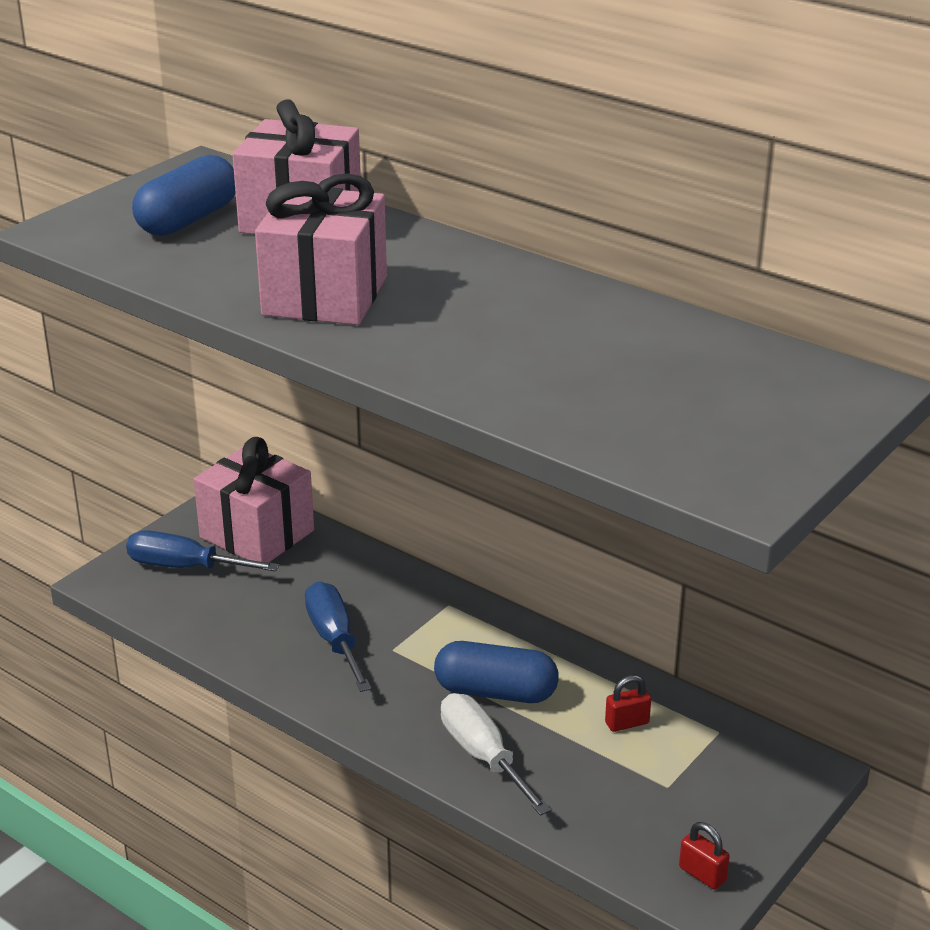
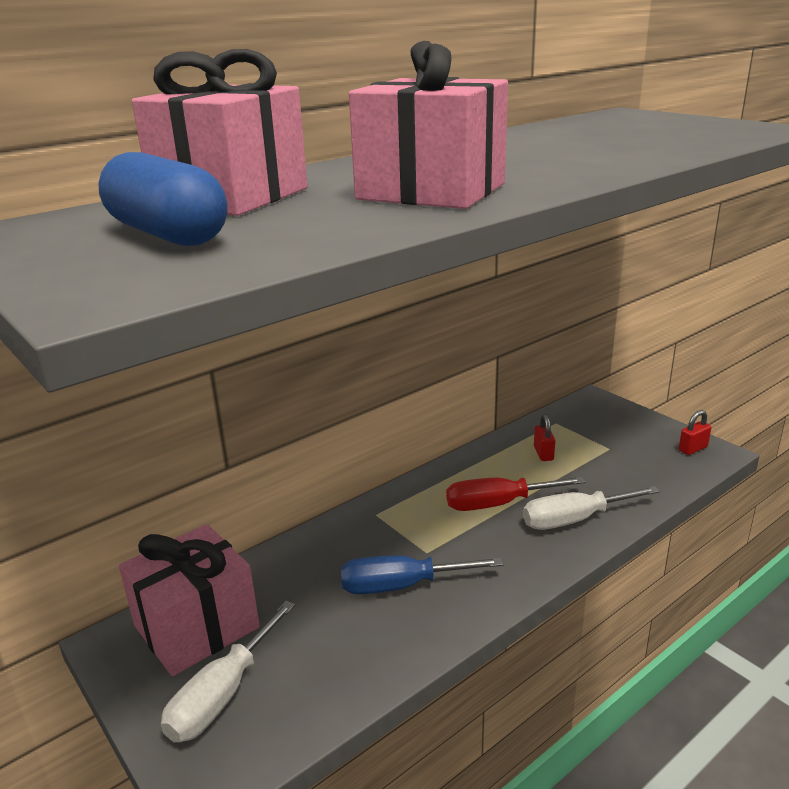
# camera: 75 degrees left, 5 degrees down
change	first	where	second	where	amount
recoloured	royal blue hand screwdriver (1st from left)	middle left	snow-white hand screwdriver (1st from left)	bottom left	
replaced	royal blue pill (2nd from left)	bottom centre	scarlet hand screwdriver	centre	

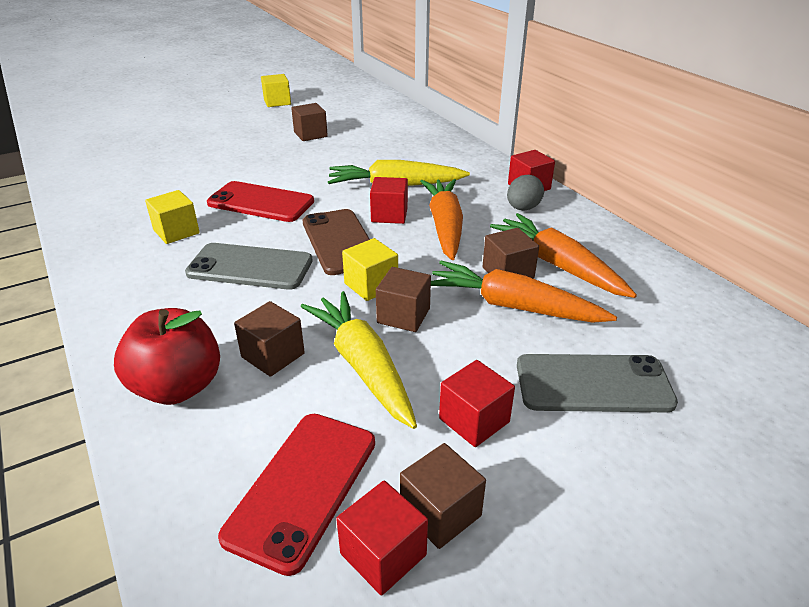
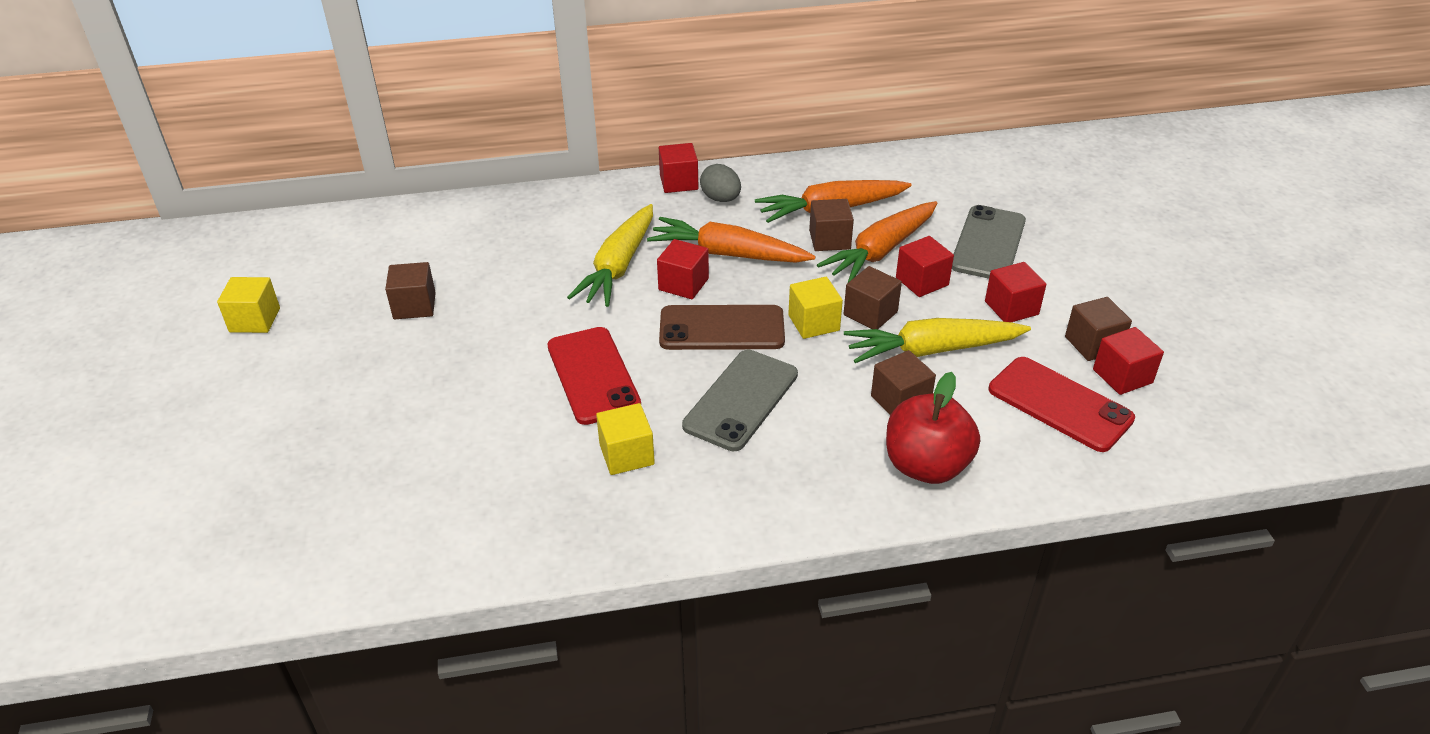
# camera: 70 degrees left, 5 degrees up
change	first	where	second	where	amount
turned	scarlet phone (1st from left)	top left		centre	60 degrees counterclockwise
added			scarlet block (3rd from left)	centre	

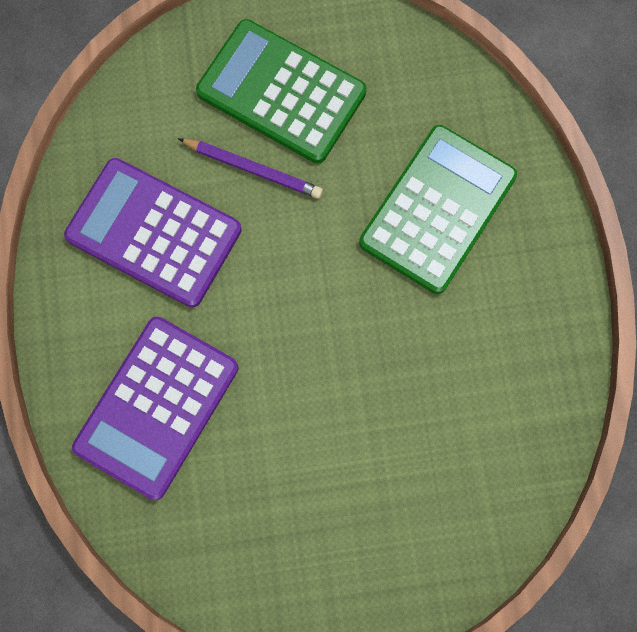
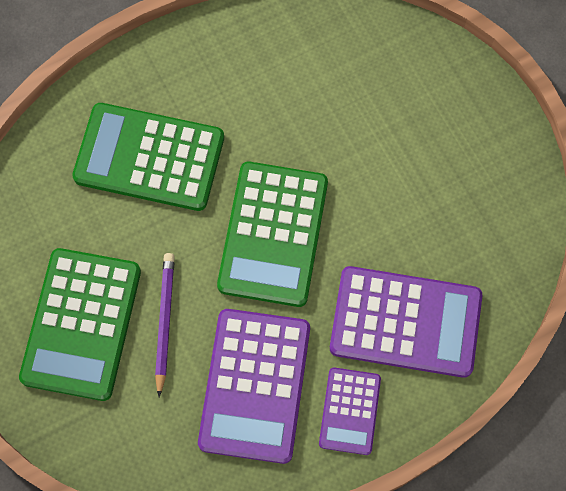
# camera: 110 degrees left, 5 degrees down
change	first	where	second	where	amount
added			green calculator (3rd from left)	centre	
added			purple calculator (2nd from left)	bottom centre	

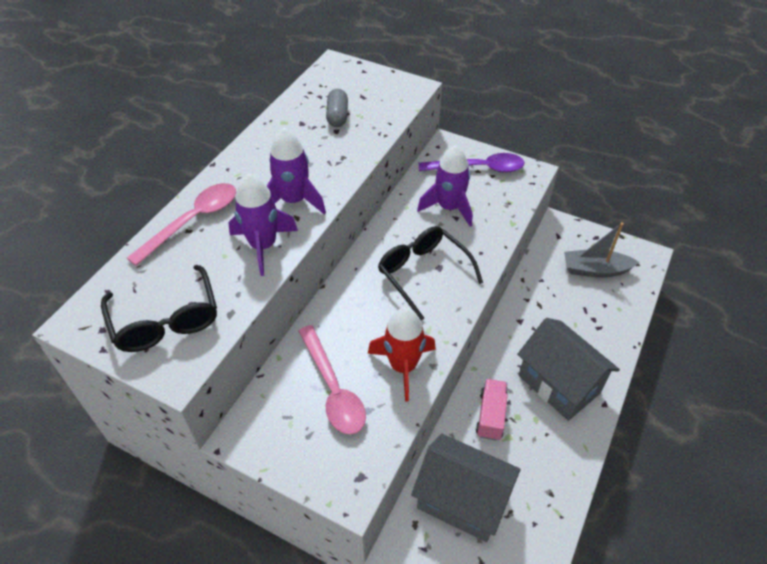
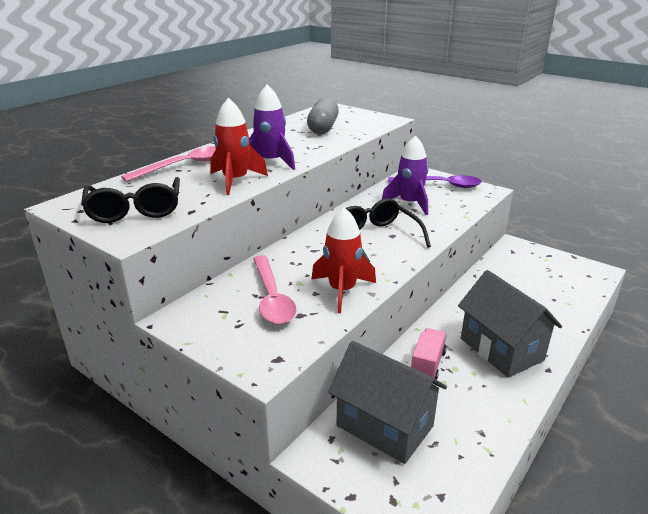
# camera: 10 degrees right, 20 degrees down
change	first	where	second	where	amount
recoloured	purple spaceship (1st from left)	centre	scarlet spaceship (1st from left)	top centre	
resized	grey pill	top centre		top centre	x1.51
removed	grey sailboat	middle right			

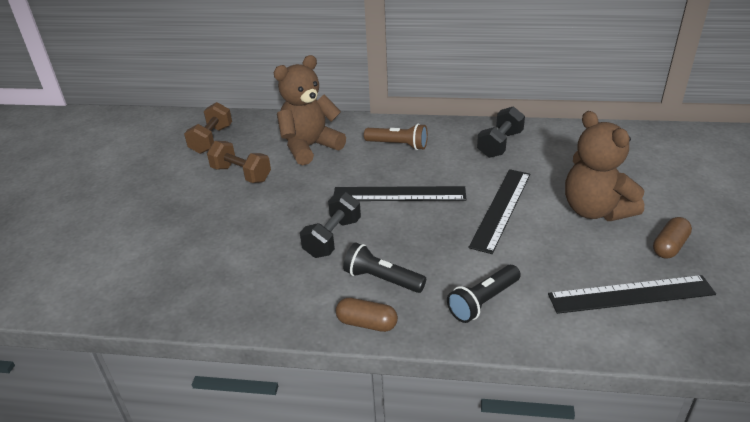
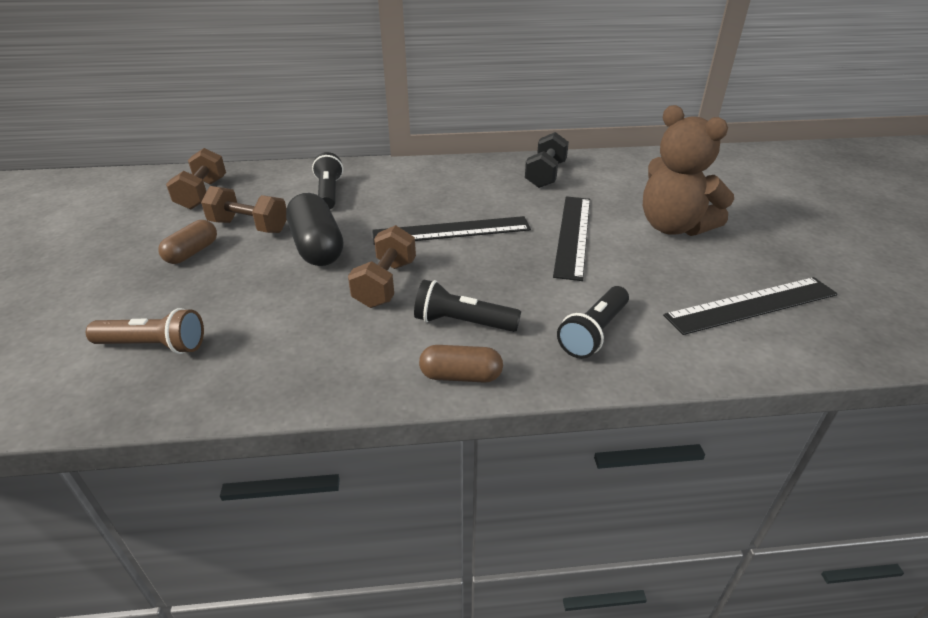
# camera: 15 degrees left, 0 degrees up
change	first	where	second	where	amount
replaced	dark brown teddy (1st from left)	top centre	black pocket torch (1st from left)	top centre	
recoloured	black hand weight (1st from left)	centre	dark brown hand weight (3rd from left)	centre	
moved	dark brown pocket torch	top centre		middle left	
moved	dark brown pill (2nd from left in the first image)	middle right	dark brown pill (1st from left)	middle left	
added			black pill	centre	

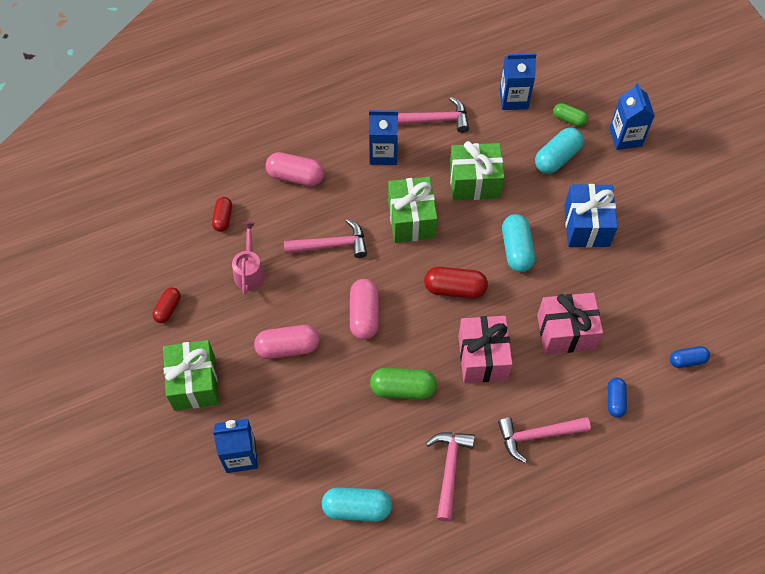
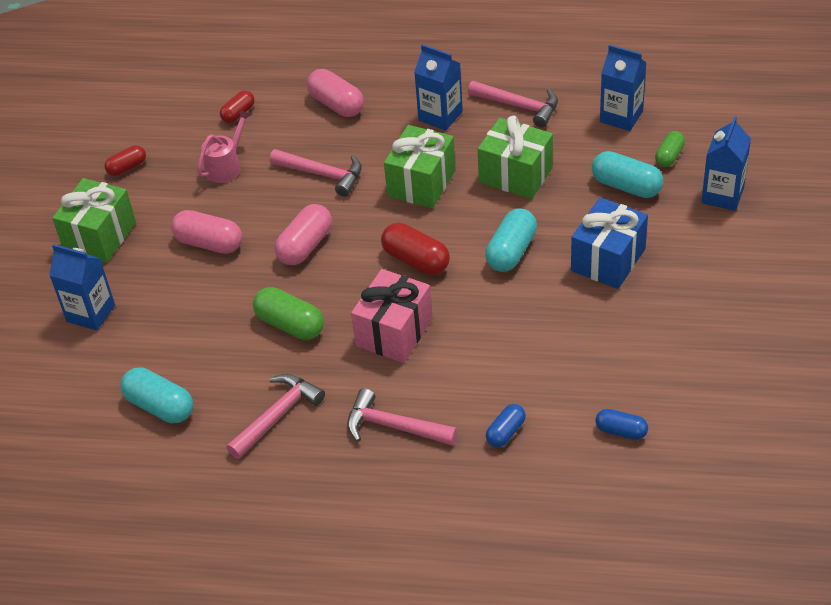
# camera: 35 degrees right, 15 degrees down
change	first	where	second	where	amount
turned	turquoise pill (3rd from left)	top right		top right	45 degrees clockwise
removed	rosy gift (2nd from left)	middle right			
turned	green pill (2nd from left)	top right		top right	60 degrees clockwise

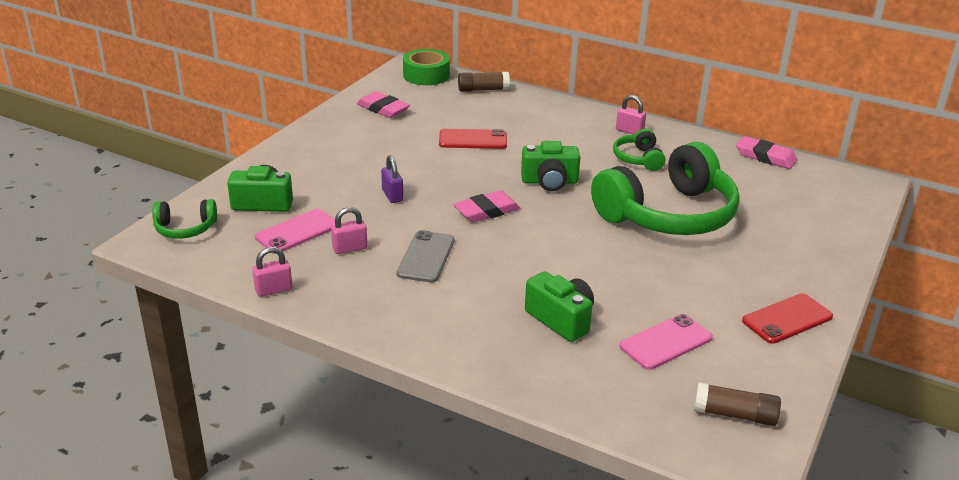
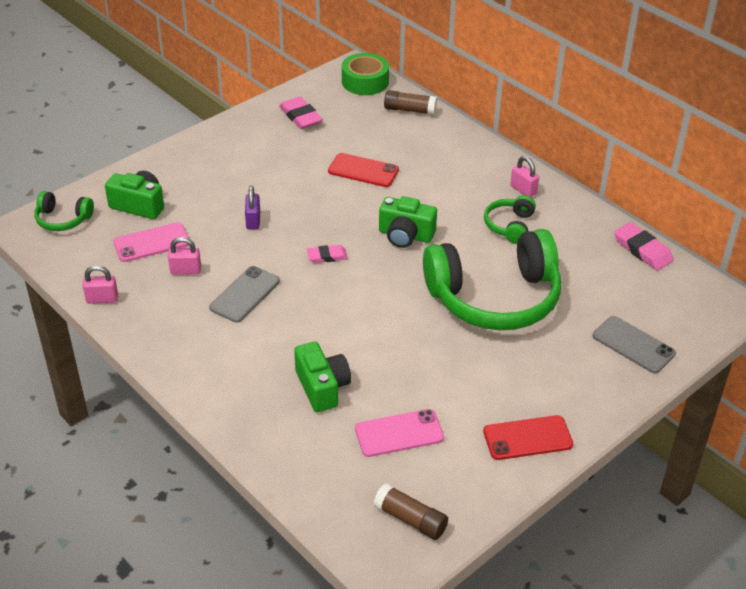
# camera: 20 degrees right, 10 degrees up
change	first	where	second	where	amount
resized	rosy gum eraser (2nd from left)	centre		centre	x0.64
added			grey phone (2nd from left)	middle right	

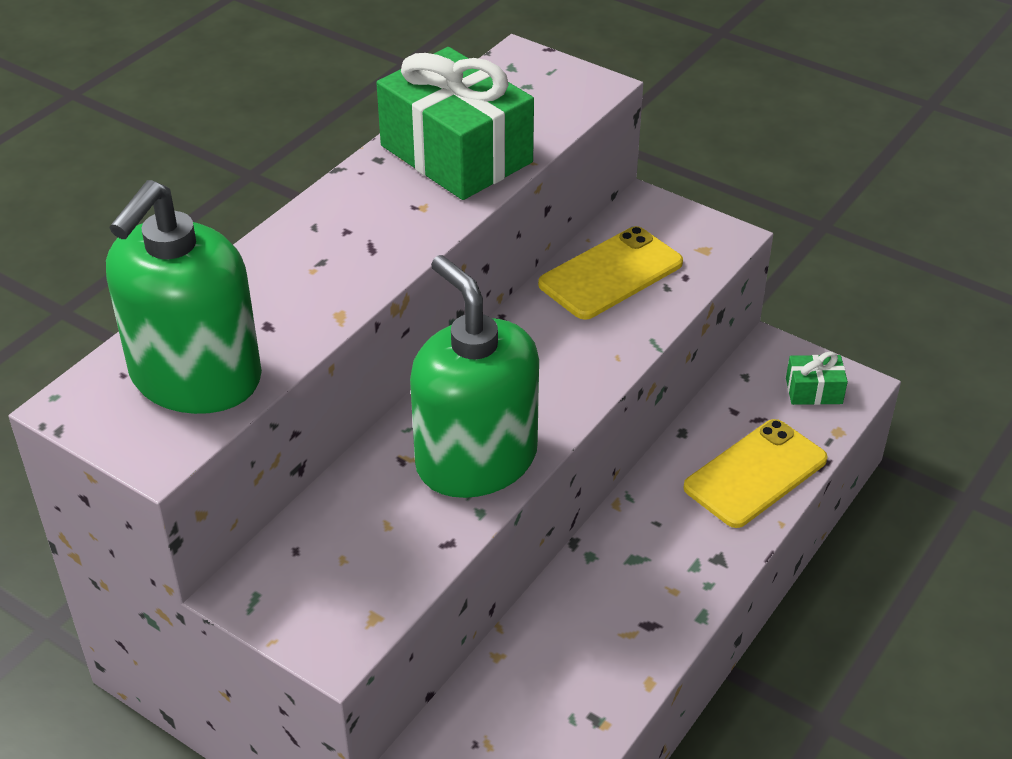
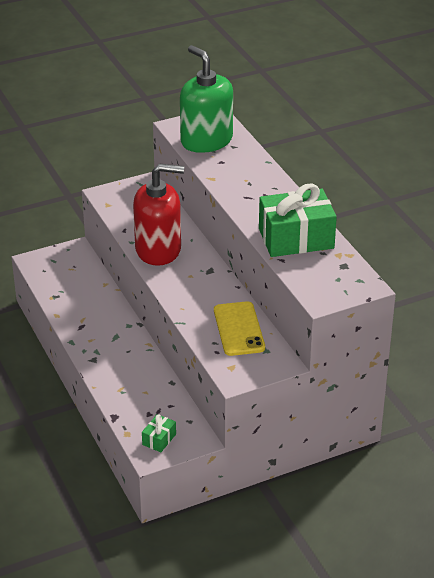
# camera: 120 degrees right, 5 degrees down
change	first	where	second	where	amount
recoloured	green pump bottle (2nd from left)	centre	scarlet pump bottle	centre	
removed	golden phone (2nd from left)	middle right			

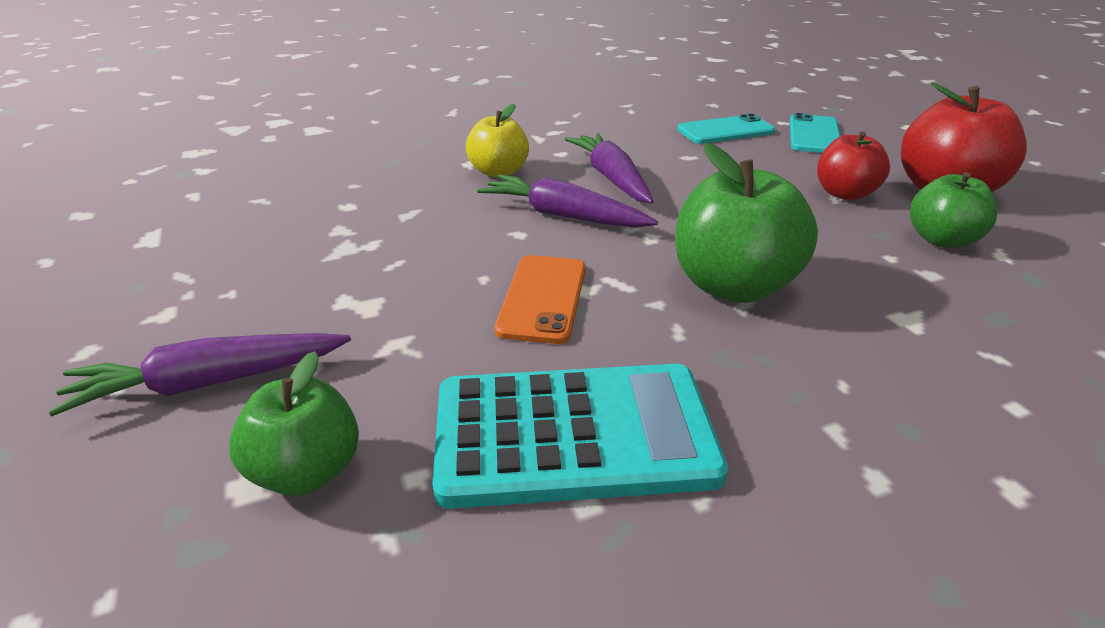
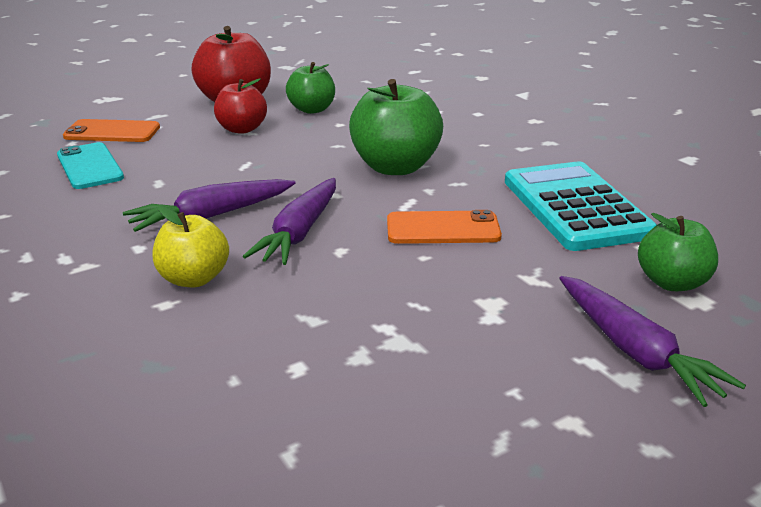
# camera: 100 degrees left, 5 degrees down
change	first	where	second	where	amount
recoloured	turquoise phone (2nd from left)	top right	orange phone (1st from left)	top left	

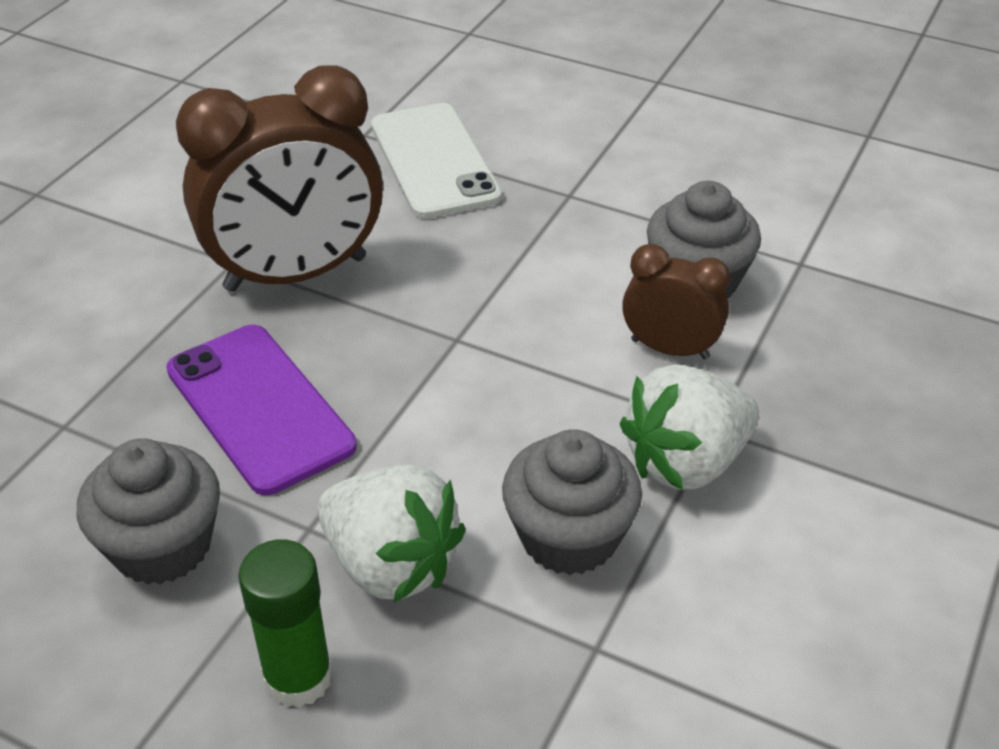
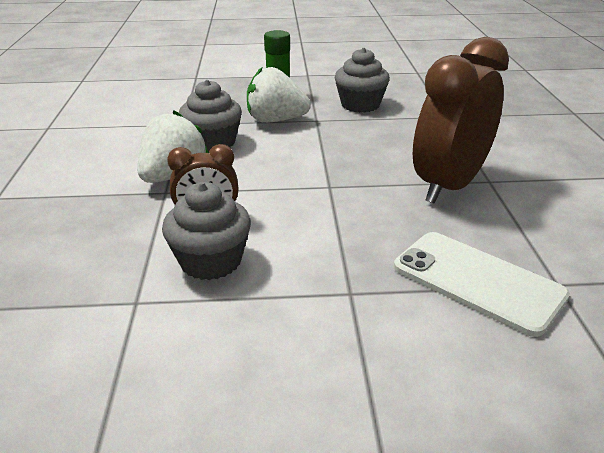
# camera: 150 degrees right, 10 degrees down
change	first	where	second	where	amount
removed	purple phone	middle left			

